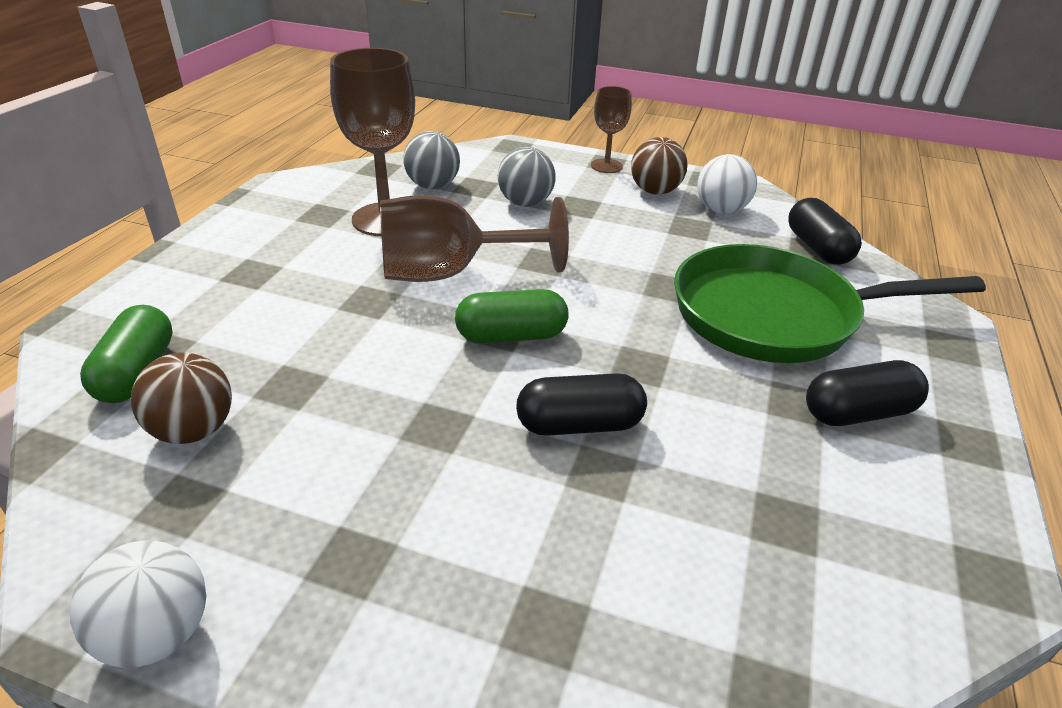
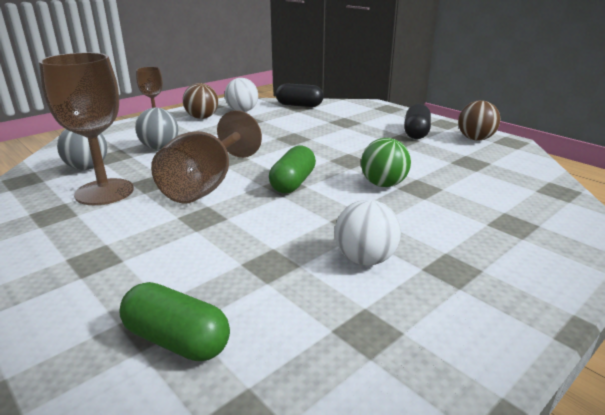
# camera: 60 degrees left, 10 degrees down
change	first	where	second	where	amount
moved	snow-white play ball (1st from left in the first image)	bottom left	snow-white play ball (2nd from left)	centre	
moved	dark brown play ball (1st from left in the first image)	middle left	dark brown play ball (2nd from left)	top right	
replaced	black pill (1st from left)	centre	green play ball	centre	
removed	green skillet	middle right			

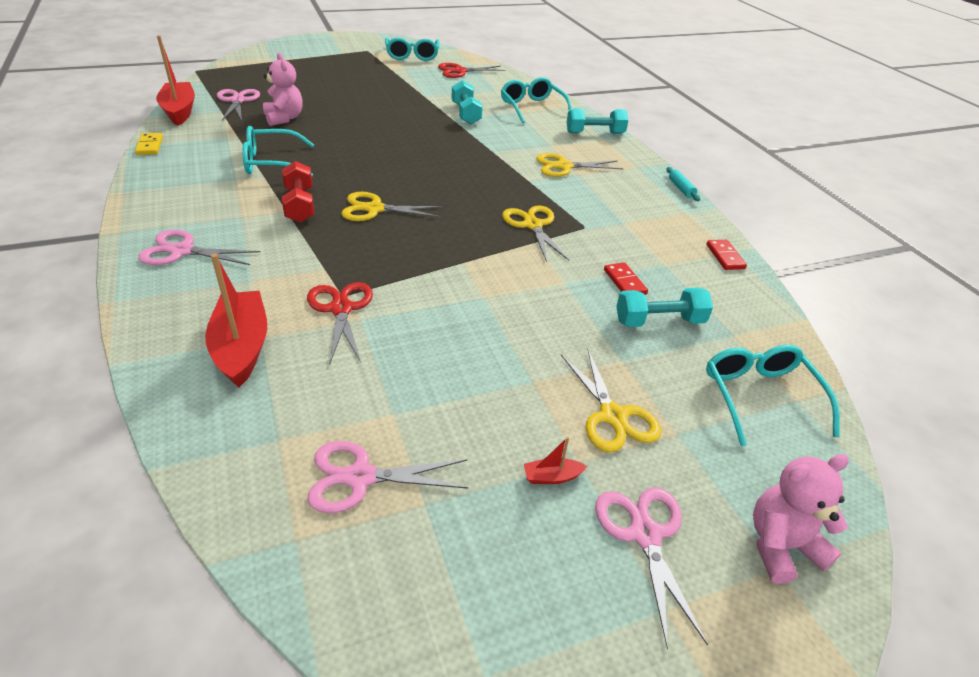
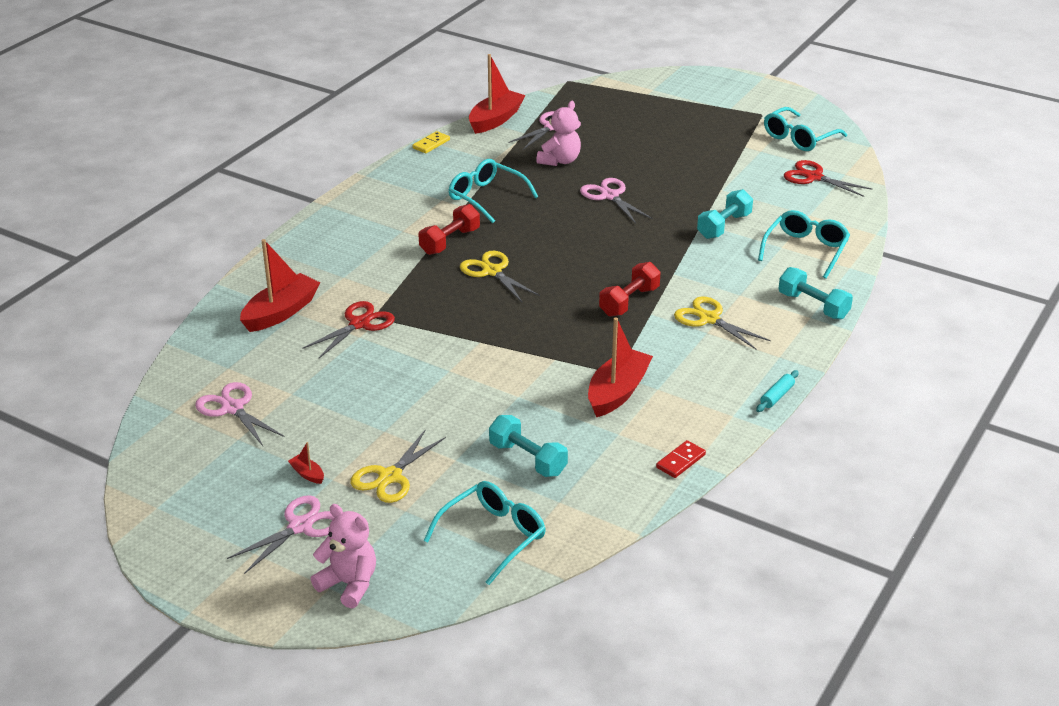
# camera: 55 degrees right, 5 degrees down
change	first	where	second	where	amount
moved	rosy pair of scissors (1st from left in the first image)	middle left	rosy pair of scissors (4th from left)	top centre	
removed	golden pair of scissors (2nd from left)	centre			
removed	scarlet domino tile (1st from left)	centre			
added			scarlet sailboat (4th from left)	centre	
added			scarlet hand weight (2nd from left)	centre	

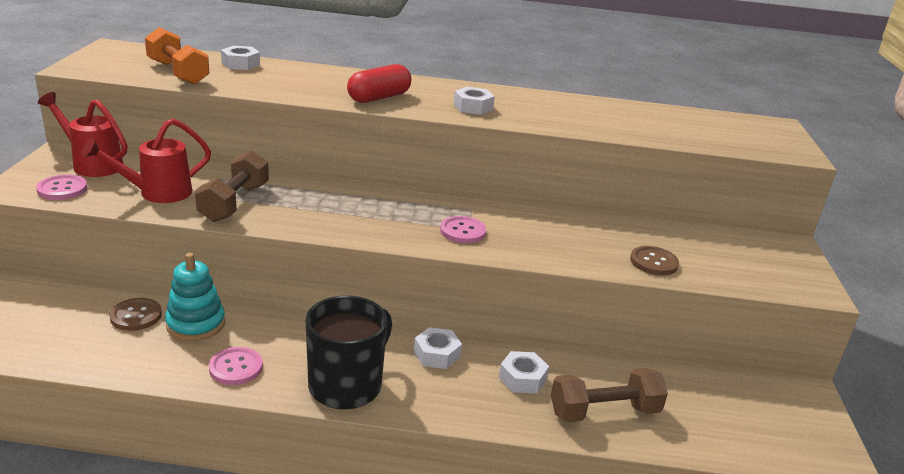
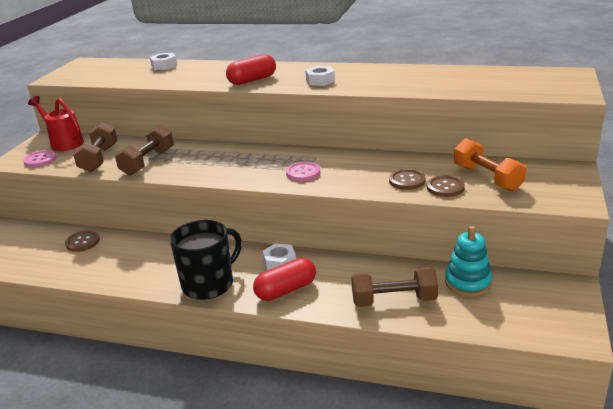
# camera: 15 degrees right, 0 degrees up
change	first	where	second	where	amount
replaced	scarlet watering pot (2nd from left)	middle left	dark brown hand weight (1st from left)	middle left	
moved	orange hand weight	top left		middle right	
moved	turquoise ring stacker	middle left		middle right	
removed	rosy sewing button (2nd from left)	bottom left			
removed	snow-white hex nut (4th from left)	bottom centre			
added			scarlet pill (2nd from left)	bottom centre	
added			dark brown sewing button (2nd from left)	centre	

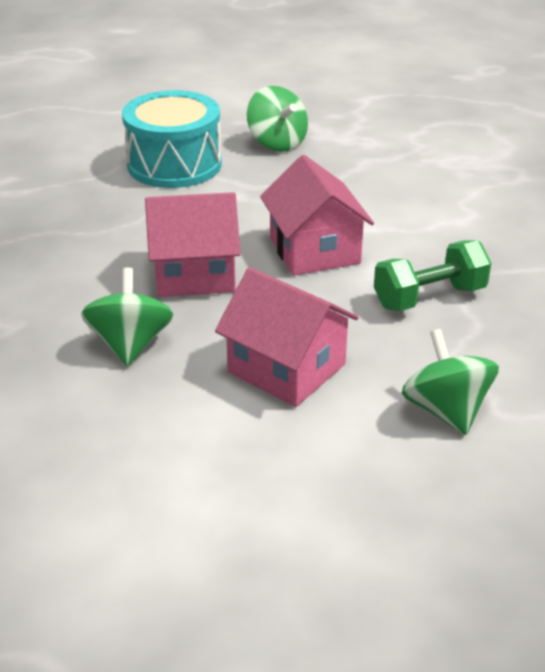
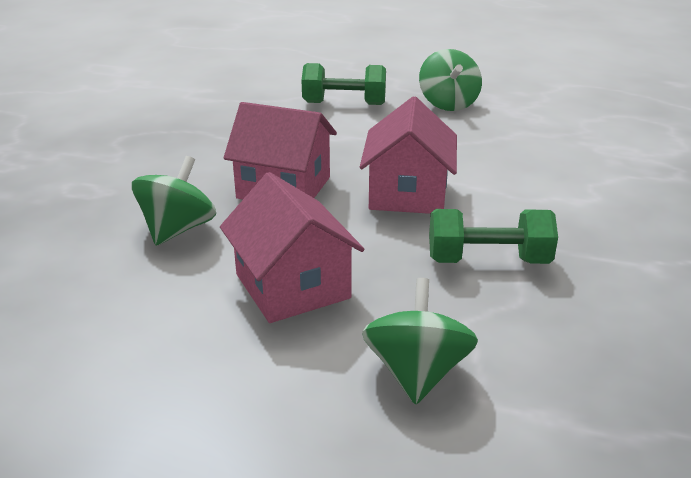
# camera: 25 degrees right, 5 degrees down
change	first	where	second	where	amount
replaced	turquoise drum	top left	green hand weight (1st from left)	top centre	

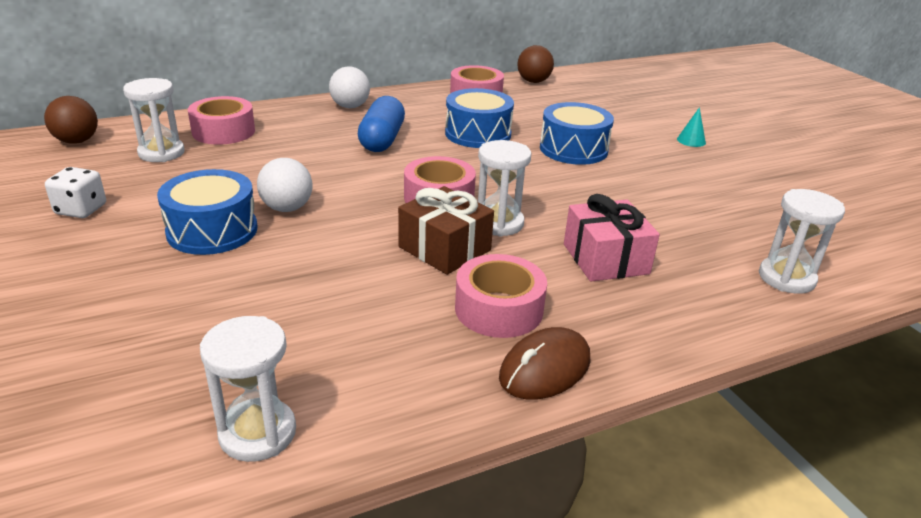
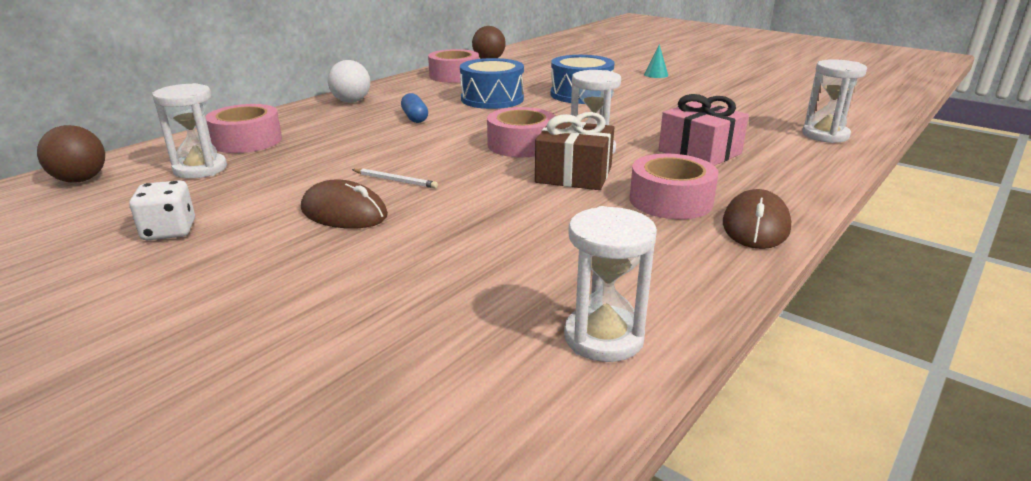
# camera: 25 degrees left, 5 degrees down
change	first	where	second	where	amount
replaced	royal blue drum (1st from left)	middle left	dark brown computer mouse (1st from left)	centre	
replaced	snow-white play ball (1st from left)	middle left	snow-white lead pencil	centre	
resized	royal blue pill	top centre		top centre	x0.58

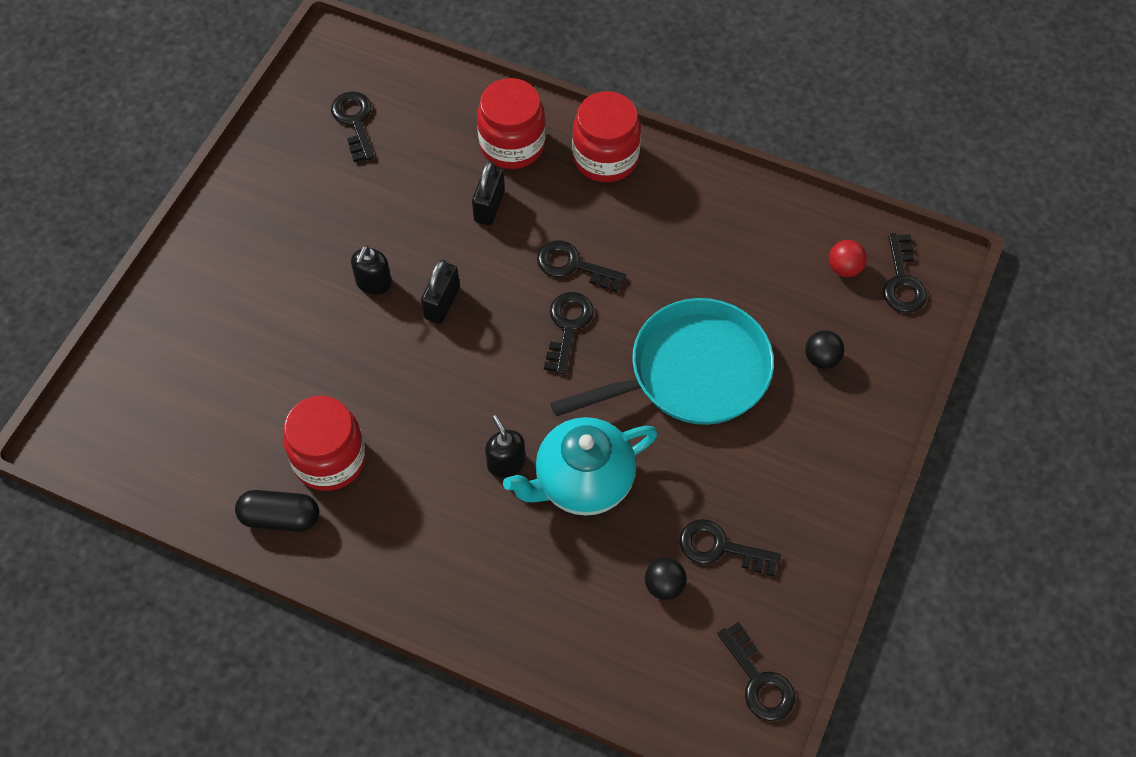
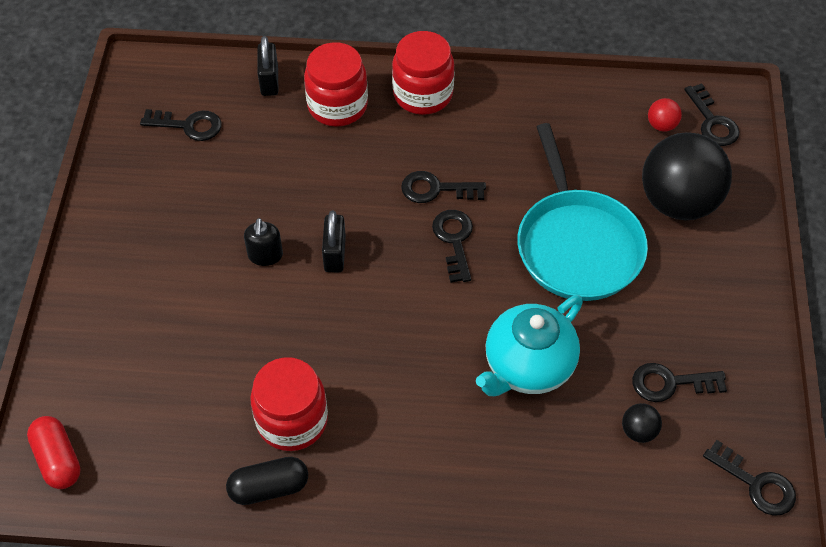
# camera: 20 degrees left, 5 degrees down
change	first	where	second	where	amount
turned	black key (1st from left)	top left		top left	135 degrees clockwise
moved	black small lock (2nd from left in the first image)	top centre	black small lock (1st from left)	top left	
removed	black pump bottle (2nd from left)	centre			
turned	turquoise skillet	centre		middle right	120 degrees clockwise
resized	black play ball (2nd from left)	middle right		top right	x2.49
added			scarlet pill	bottom left	

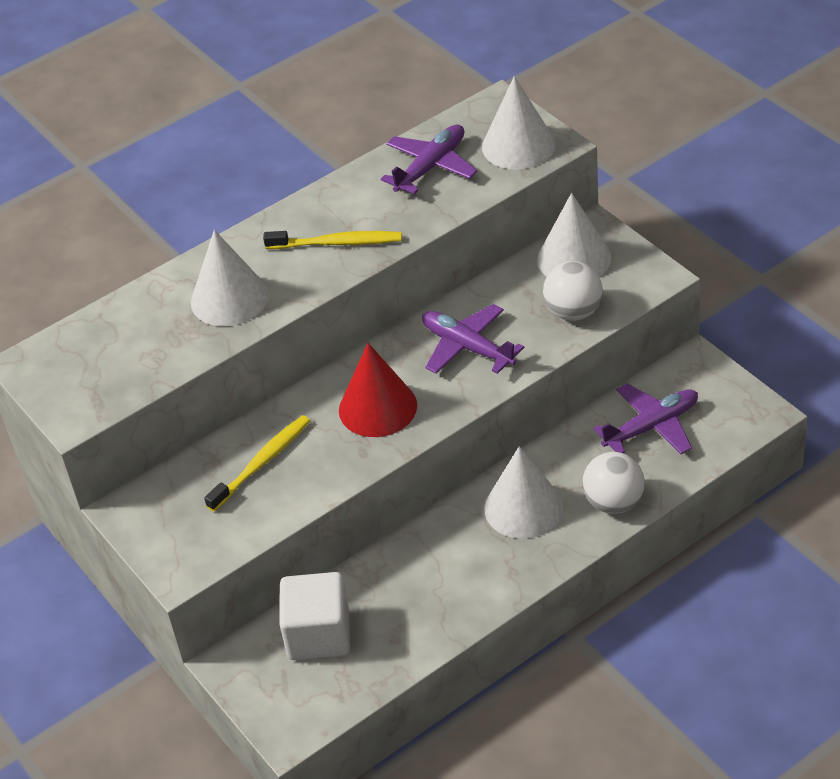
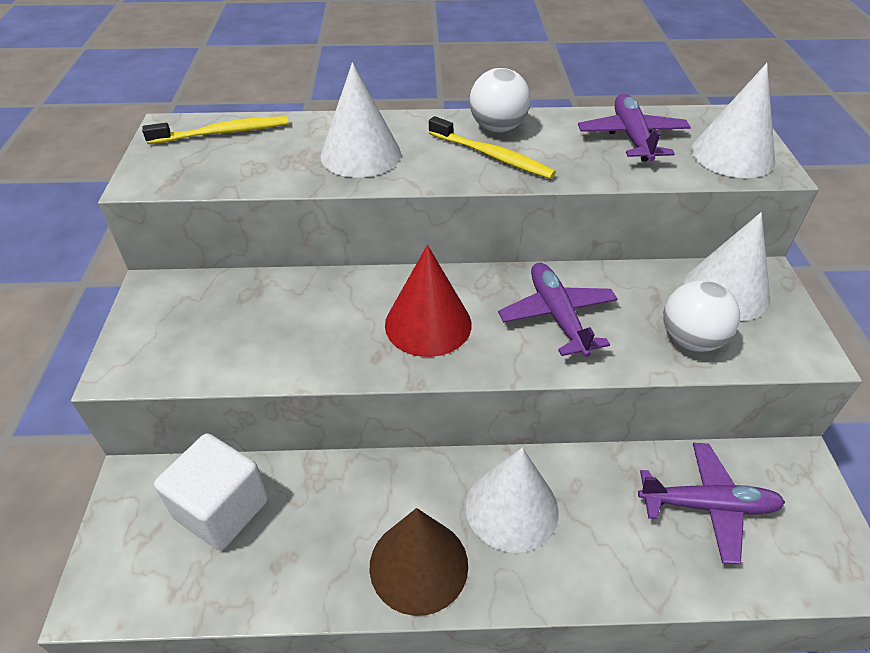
# camera: 30 degrees right, 0 degrees up
change	first	where	second	where	amount
moved	golden tooth brush (1st from left)	middle left		top left	
turned	purple plane (1st from left in the first image)	top centre	purple plane (2nd from left)	top right	75 degrees counterclockwise
moved	snow-white play ball (2nd from left in the first image)	middle right	snow-white play ball (1st from left)	top centre	
added			dark brown cone shape	bottom centre	

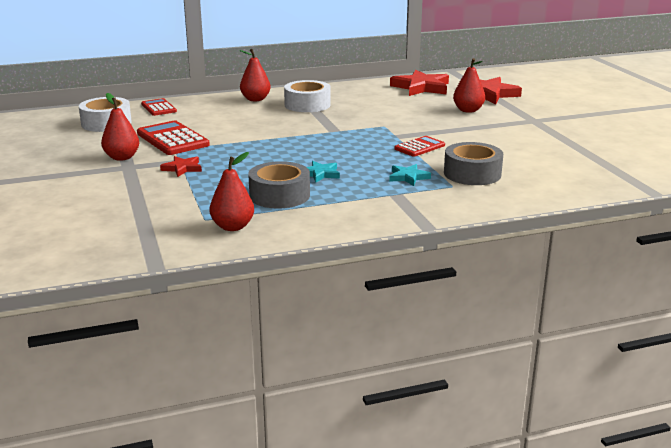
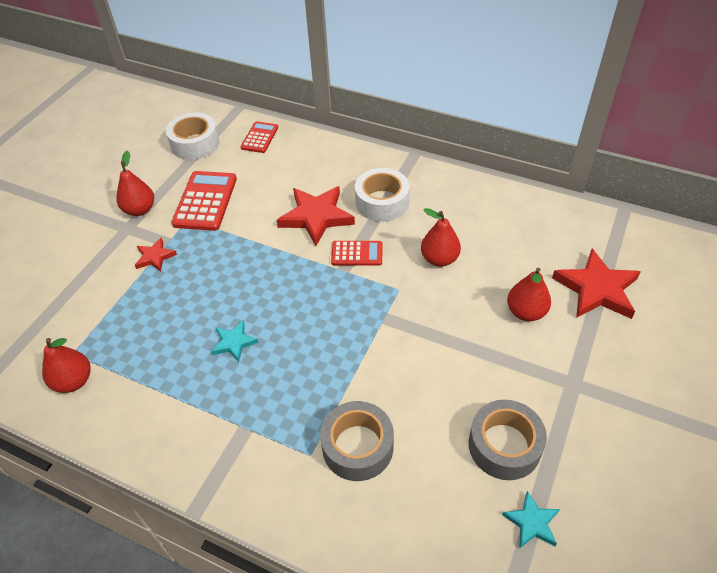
# camera: 45 degrees right, 25 degrees up
change	first	where	second	where	amount
moved	scarlet pear (3rd from left)	top centre		centre	
moved	grey sticky tape (1st from left in the first image)	centre	grey sticky tape (2nd from left)	bottom right	
moved	turquoise star (2nd from left)	centre		bottom right	
moved	scarlet star (2nd from left)	top centre		centre	
moved	scarlet calculator (3rd from left)	top centre		centre	

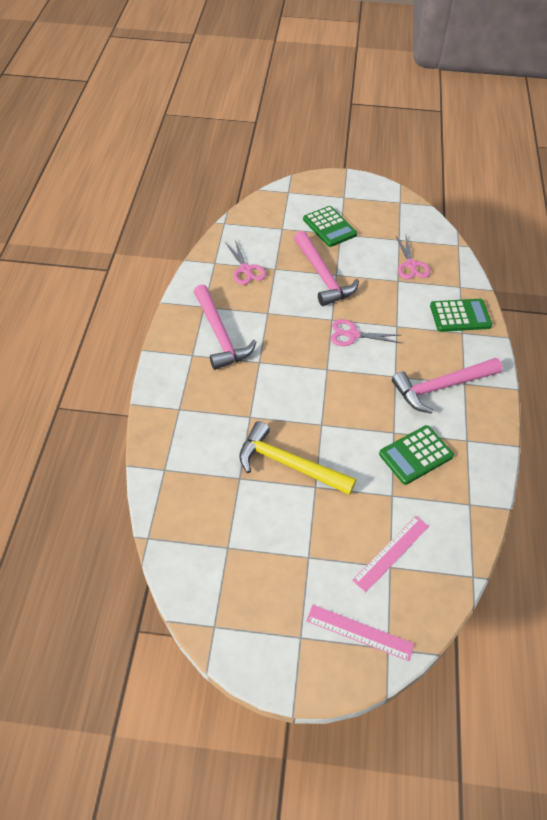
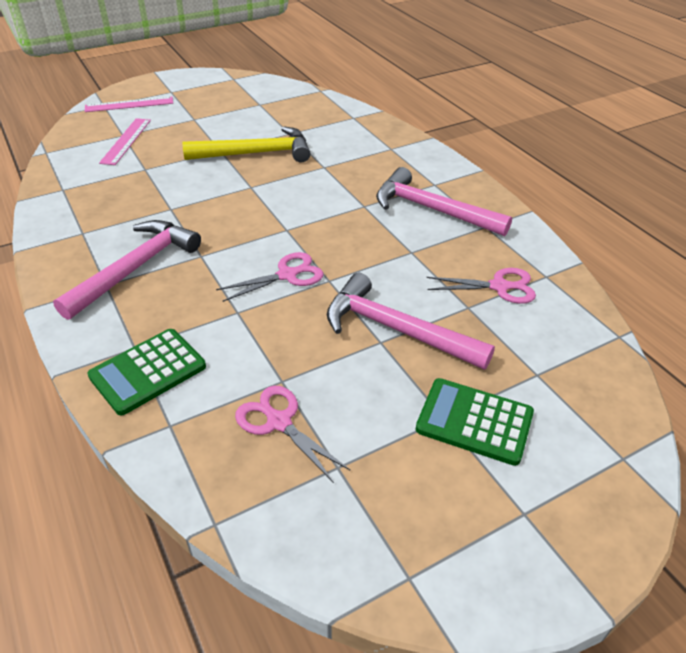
# camera: 145 degrees right, 10 degrees down
change	first	where	second	where	amount
turned	rosy pair of scissors (1st from left in the first image)	top centre	rosy pair of scissors (3rd from left)	middle right	150 degrees clockwise
removed	green calculator (2nd from left)	middle right			

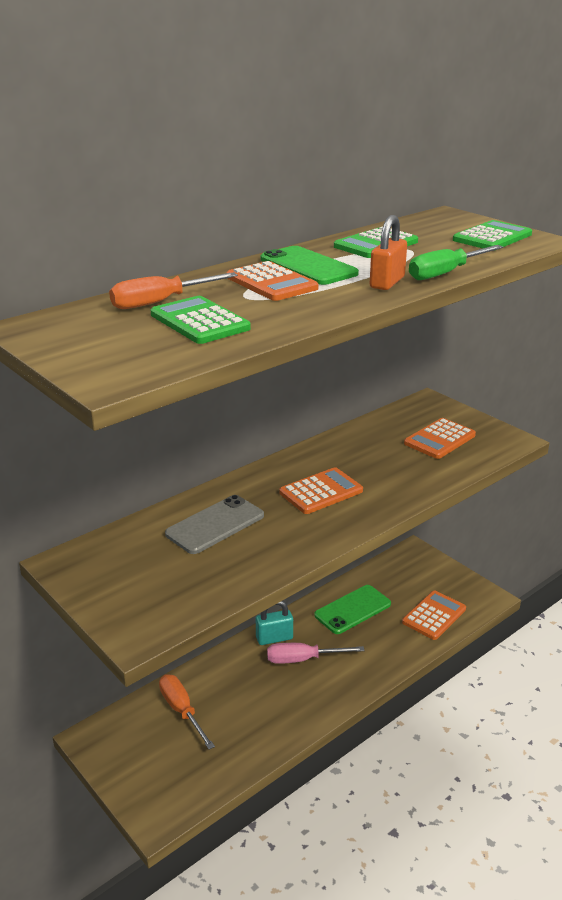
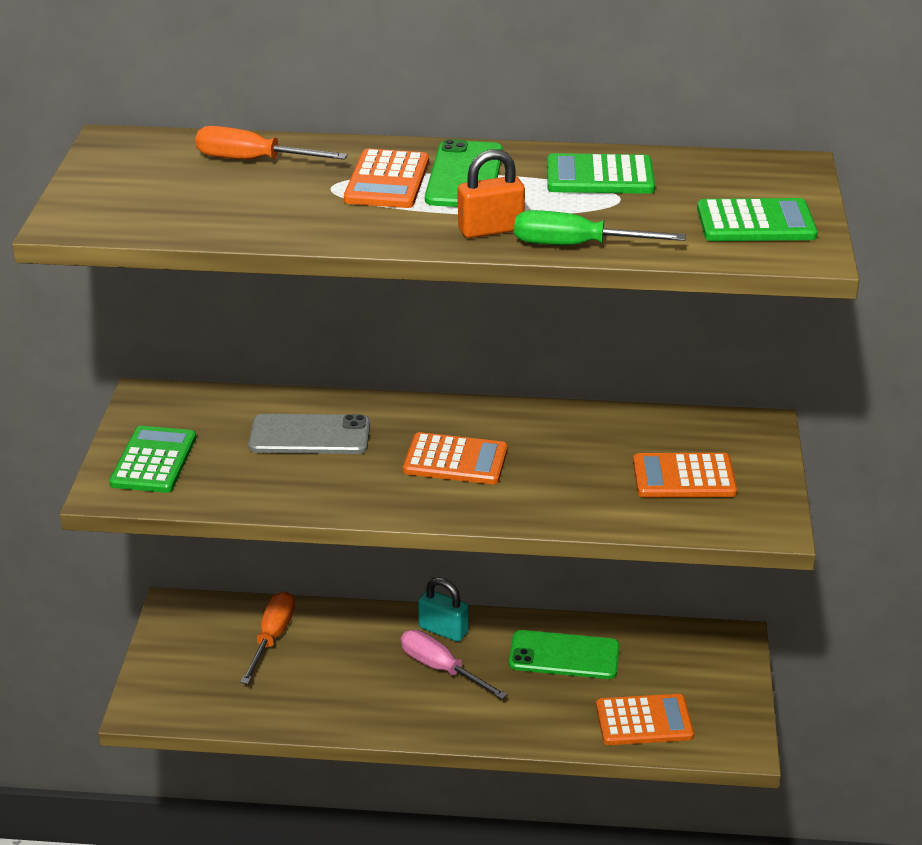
# camera: 45 degrees right, 5 degrees up
change	first	where	second	where	amount
moved	green calculator (1st from left)	centre		middle left	

